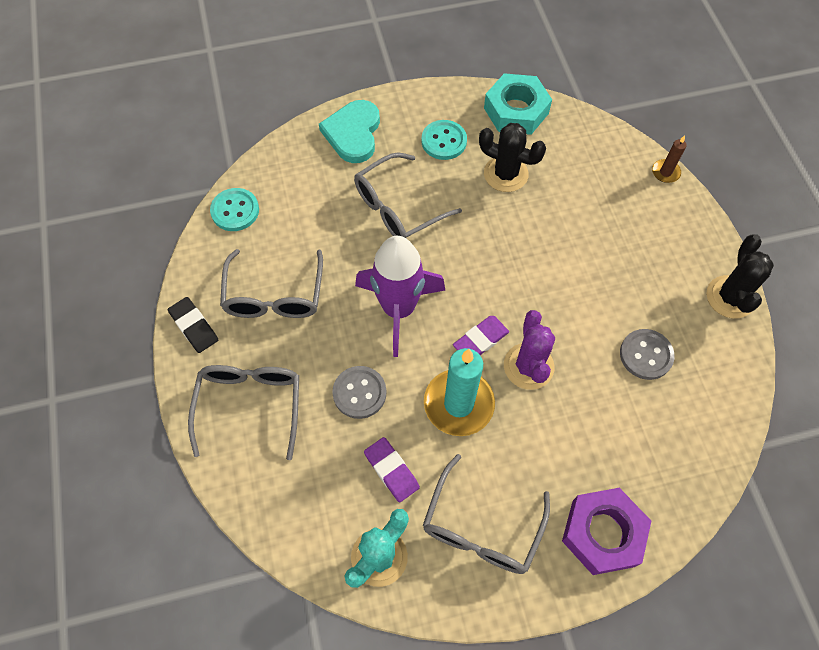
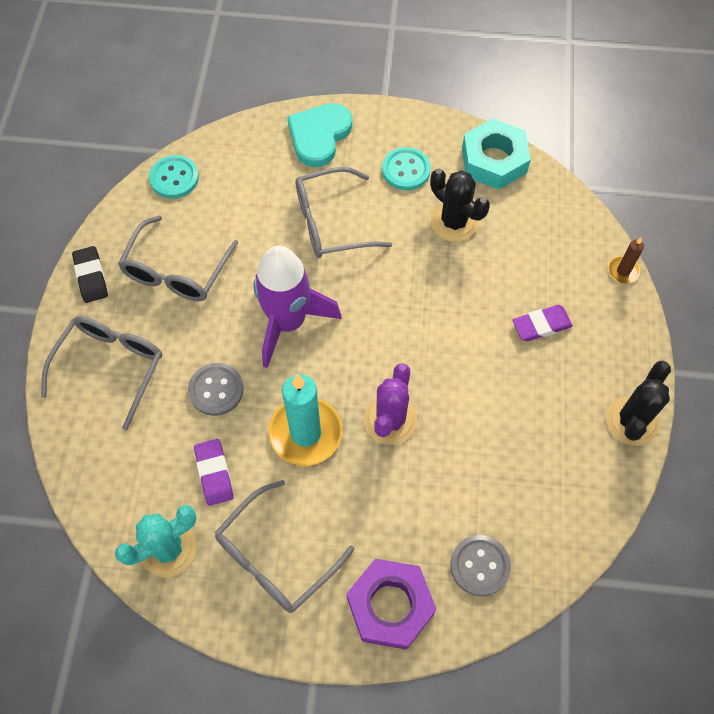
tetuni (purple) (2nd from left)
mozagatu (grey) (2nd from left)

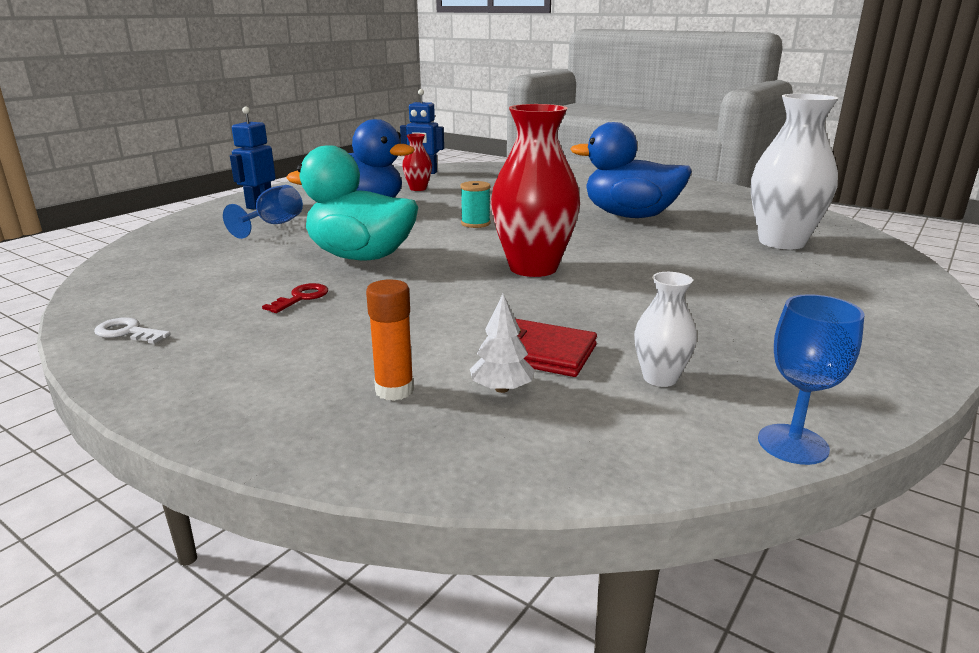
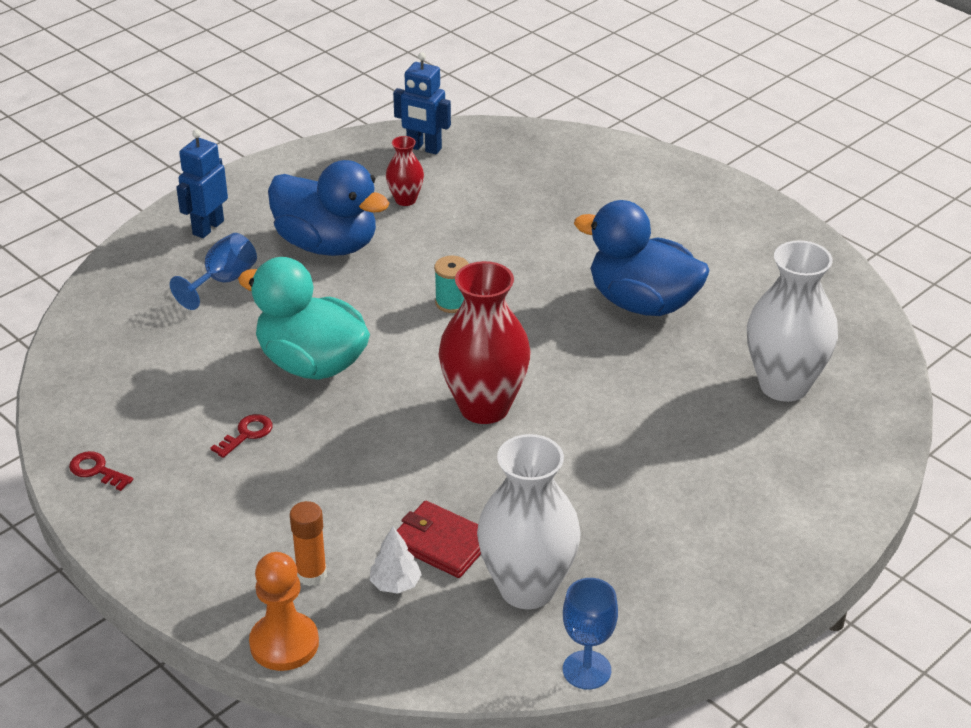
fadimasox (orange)
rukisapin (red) (1st from left)
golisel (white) (1st from left)

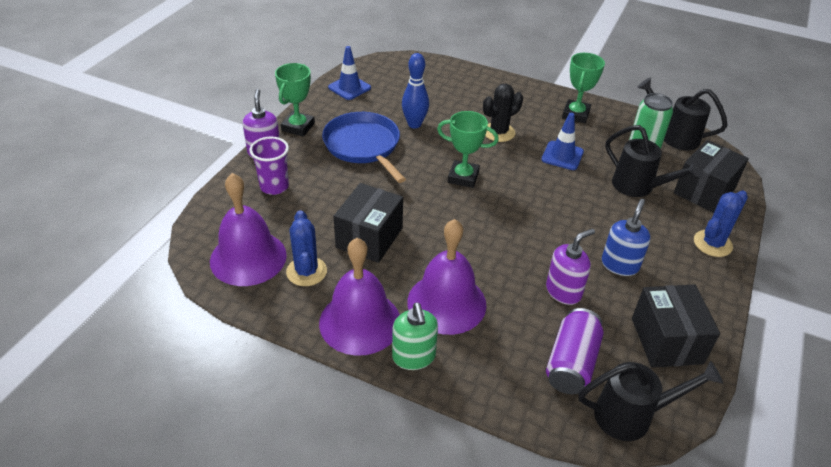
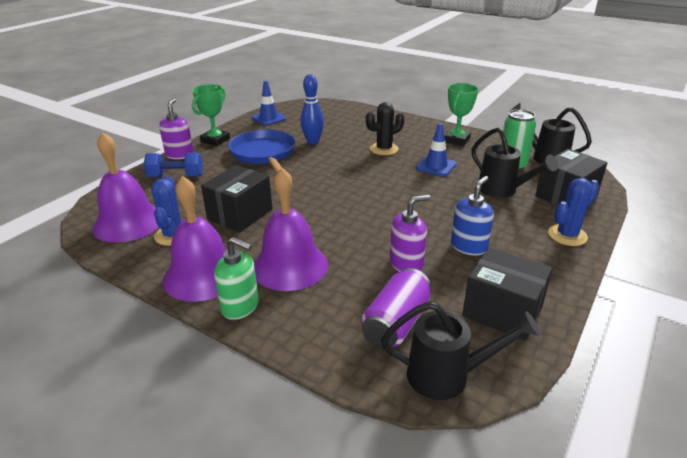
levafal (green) (2nd from left in the first image)
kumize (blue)
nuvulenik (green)
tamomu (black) (2nd from left)

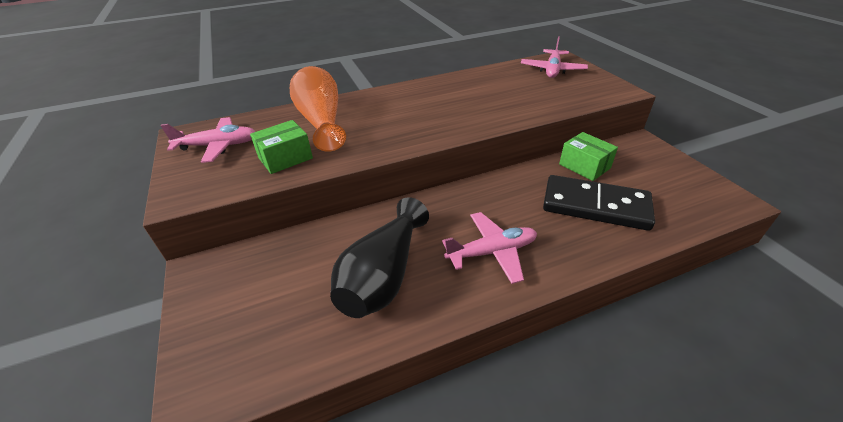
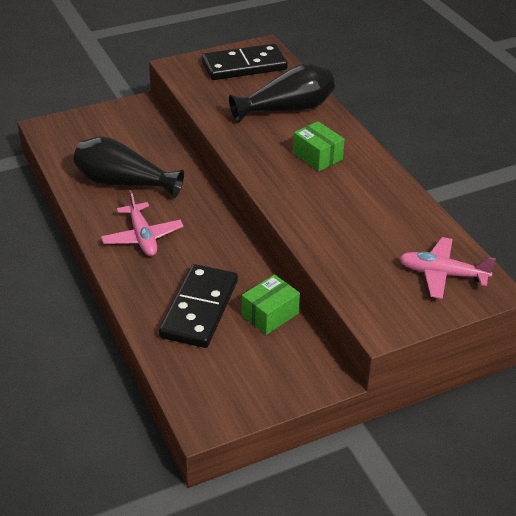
tamomu (green) (2nd from left)
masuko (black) (2nd from left)
golisel (black) (2nd from left)

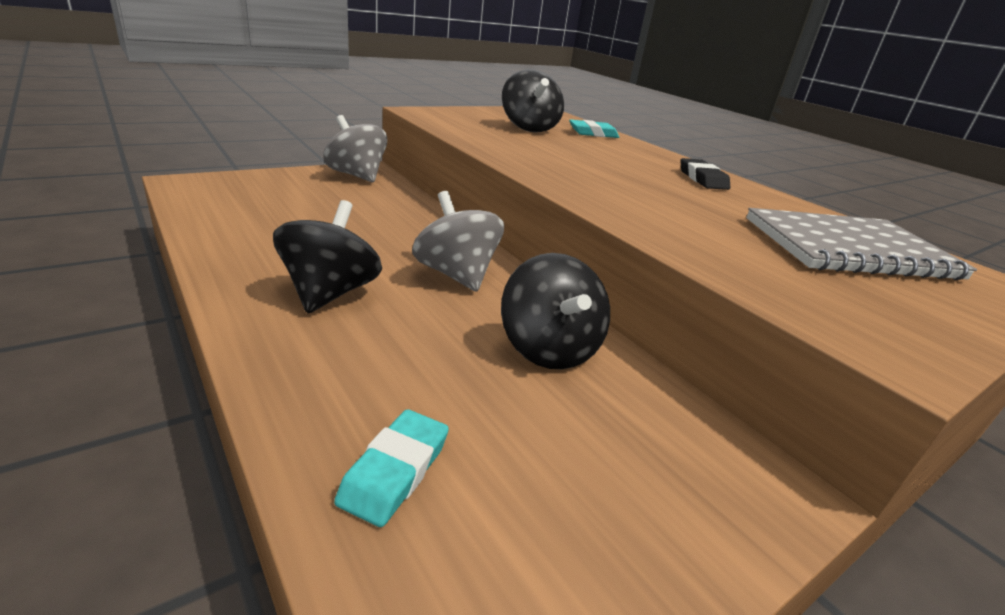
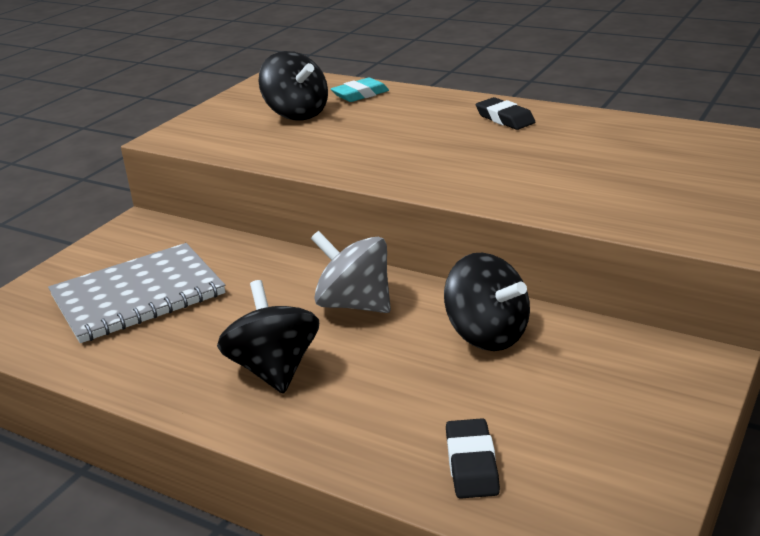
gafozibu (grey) (1st from left in the first image)
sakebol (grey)
tetuni (black) (1st from left)

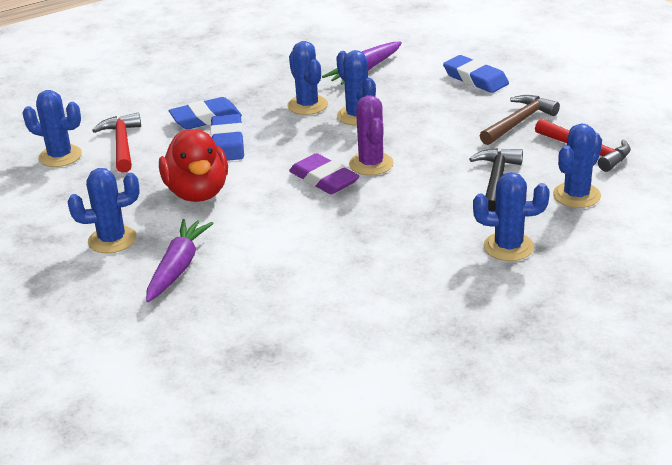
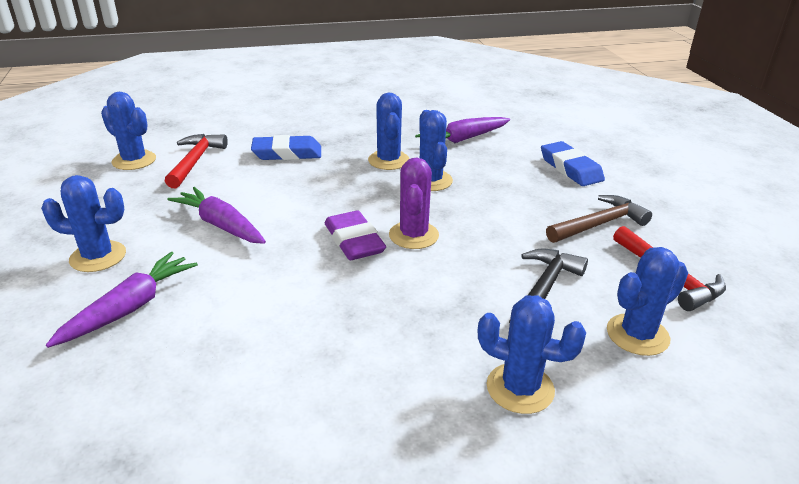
tetuni (blue) (2nd from left in the first image)
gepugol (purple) (2nd from left)

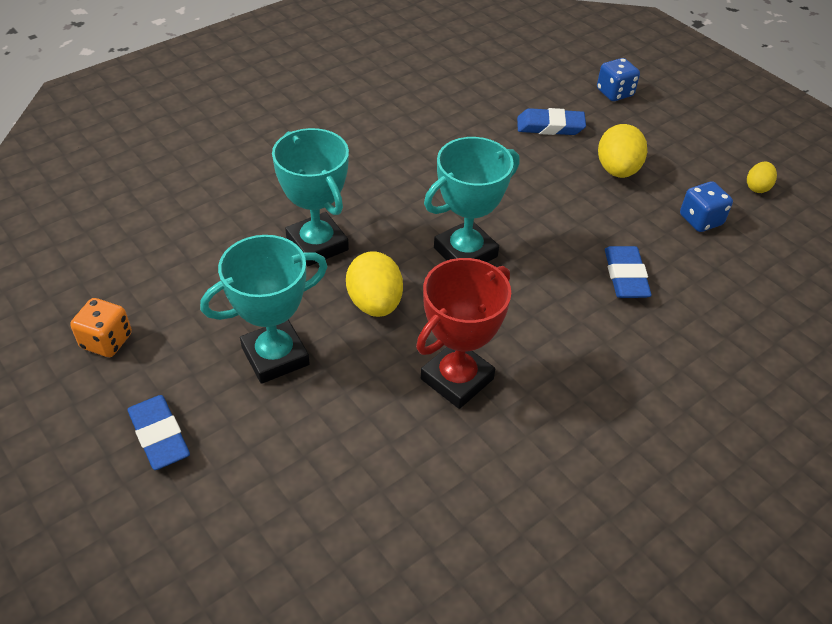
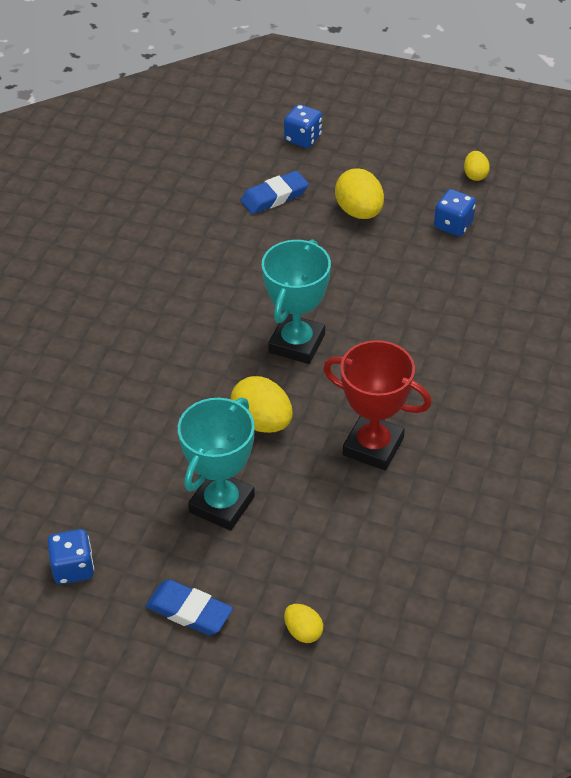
levafal (turquoise) (2nd from left in the first image)
tetuni (blue) (3rd from left in the first image)
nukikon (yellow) (2nd from left)
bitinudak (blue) (1st from left)
levafal (red)

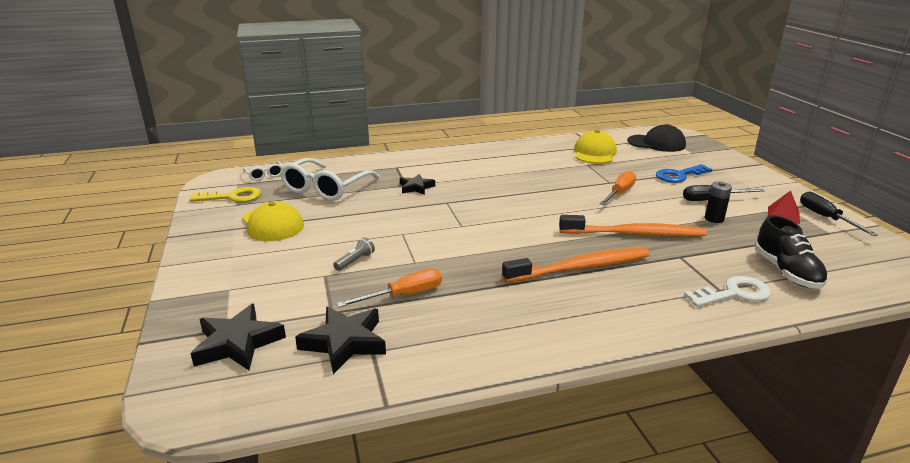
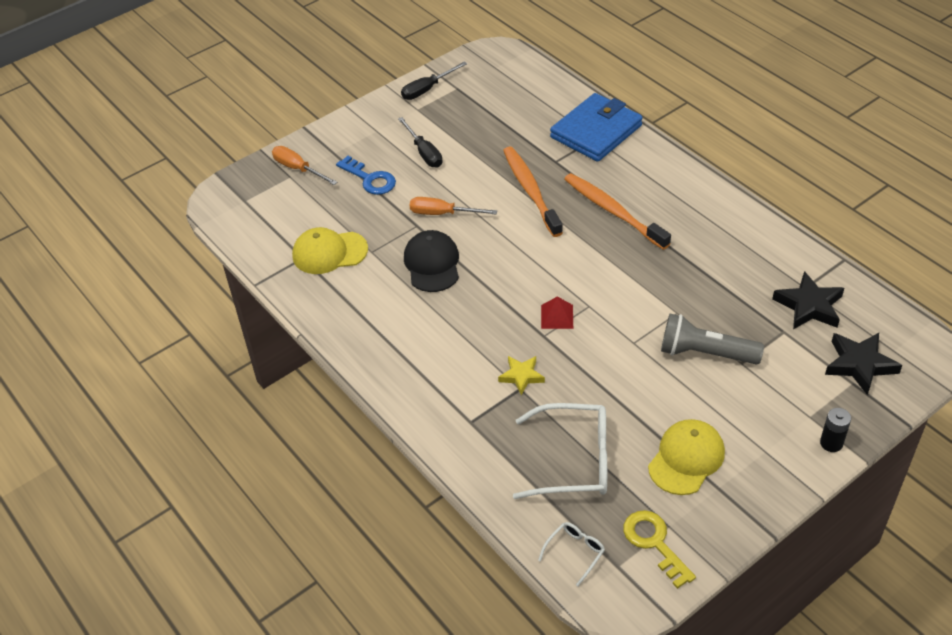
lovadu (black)
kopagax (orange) (1st from left)
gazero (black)
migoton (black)
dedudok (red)
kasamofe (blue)
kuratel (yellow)
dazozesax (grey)

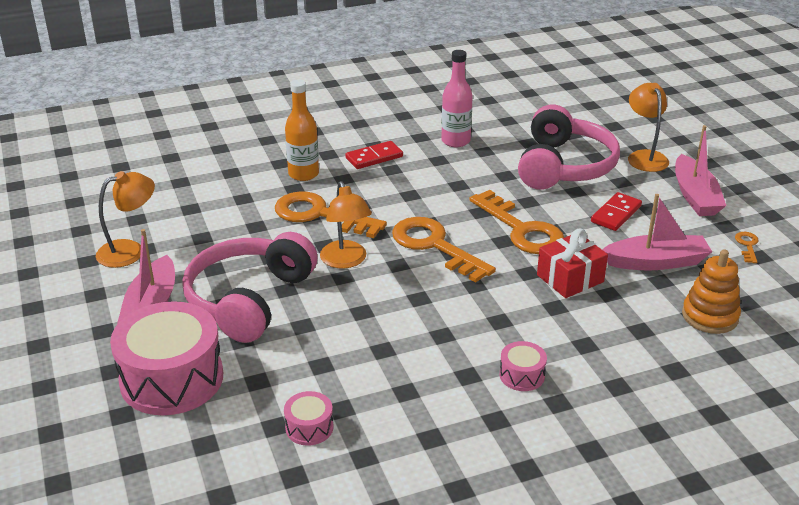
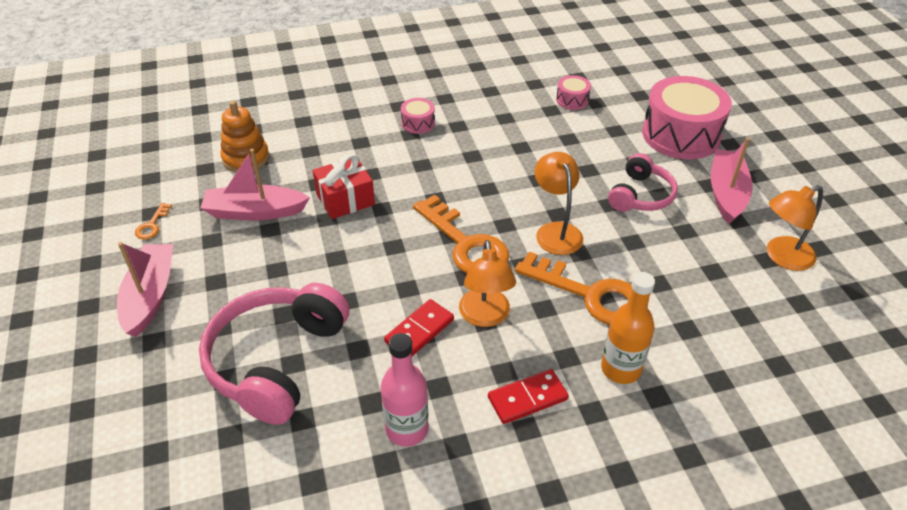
rukisapin (orange) (3rd from left in the first image)
masuko (red) (1st from left)
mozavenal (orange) (1st from left)
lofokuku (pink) (2nd from left)

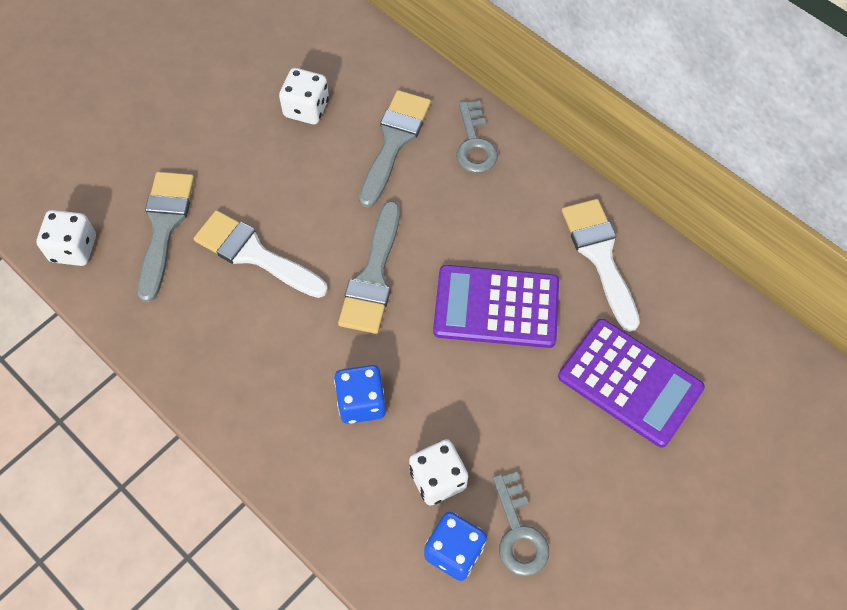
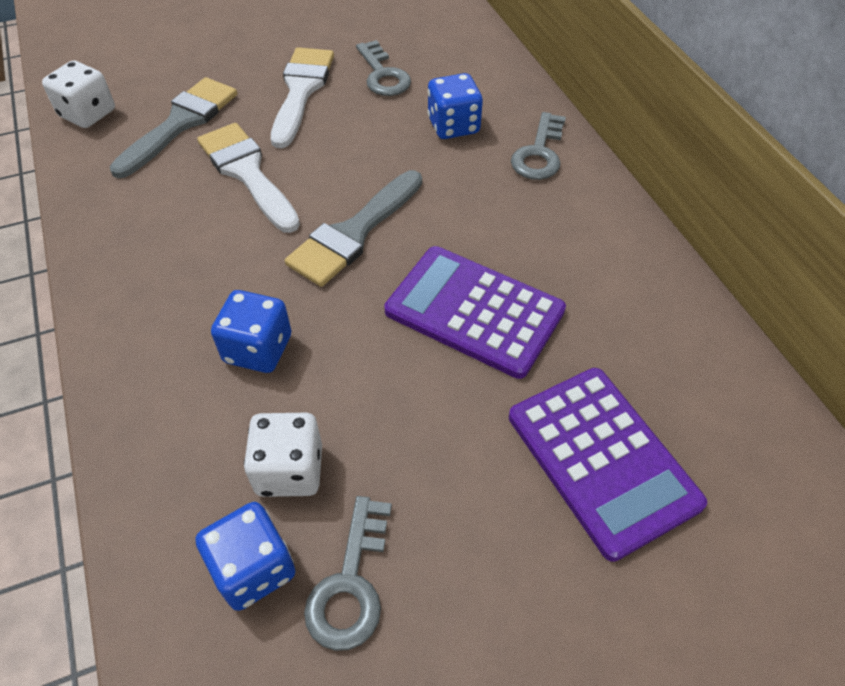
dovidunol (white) (2nd from left)
rukisapin (grey) (2nd from left)
bitinudak (blue) (3rd from left)

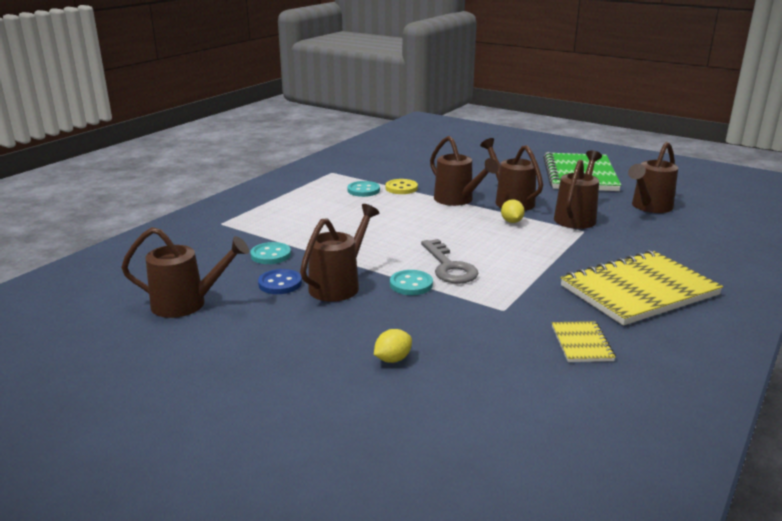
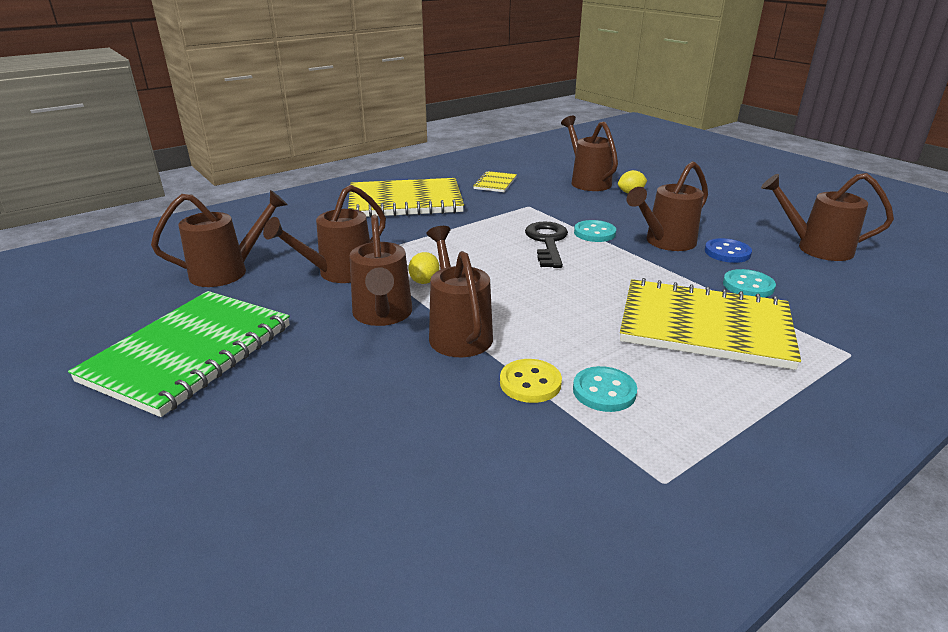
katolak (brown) (5th from left)
sakebol (yellow) (3rd from left)
rukisapin (black)

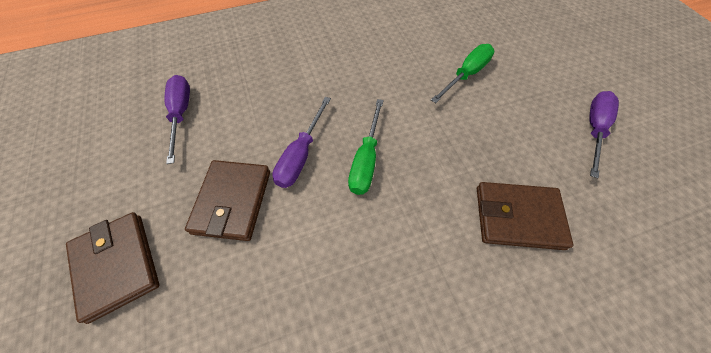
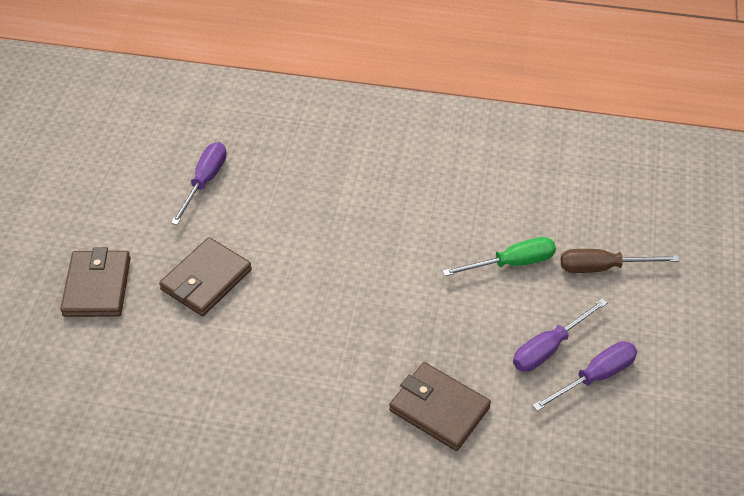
kopagax (green) (1st from left in the first image)
kopagax (brown)
kopagax (purple) (2nd from left)

